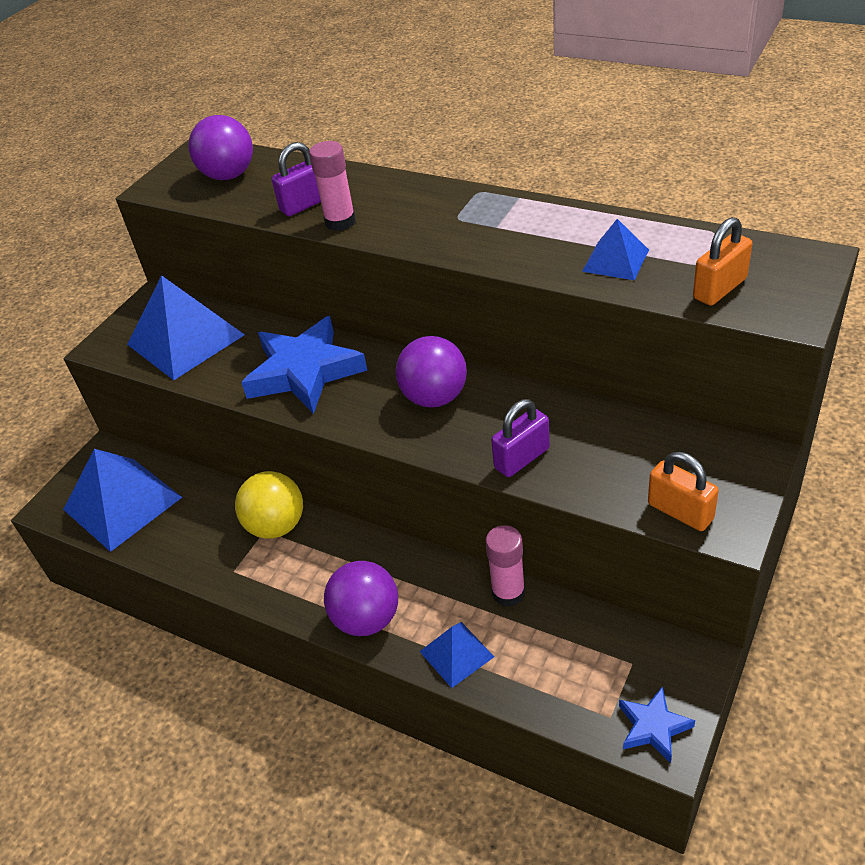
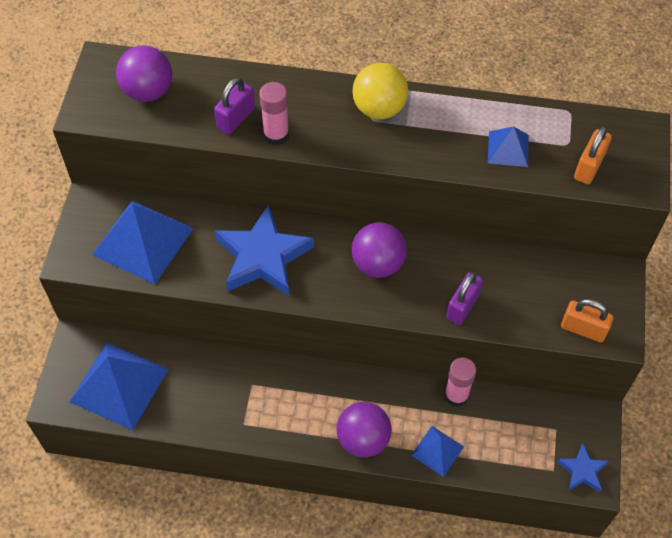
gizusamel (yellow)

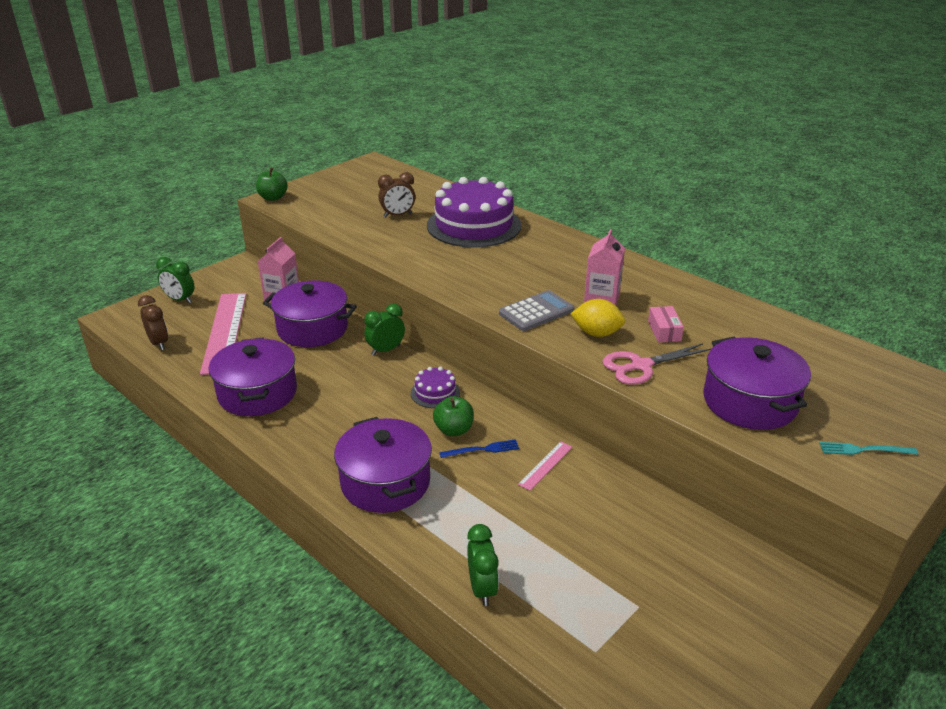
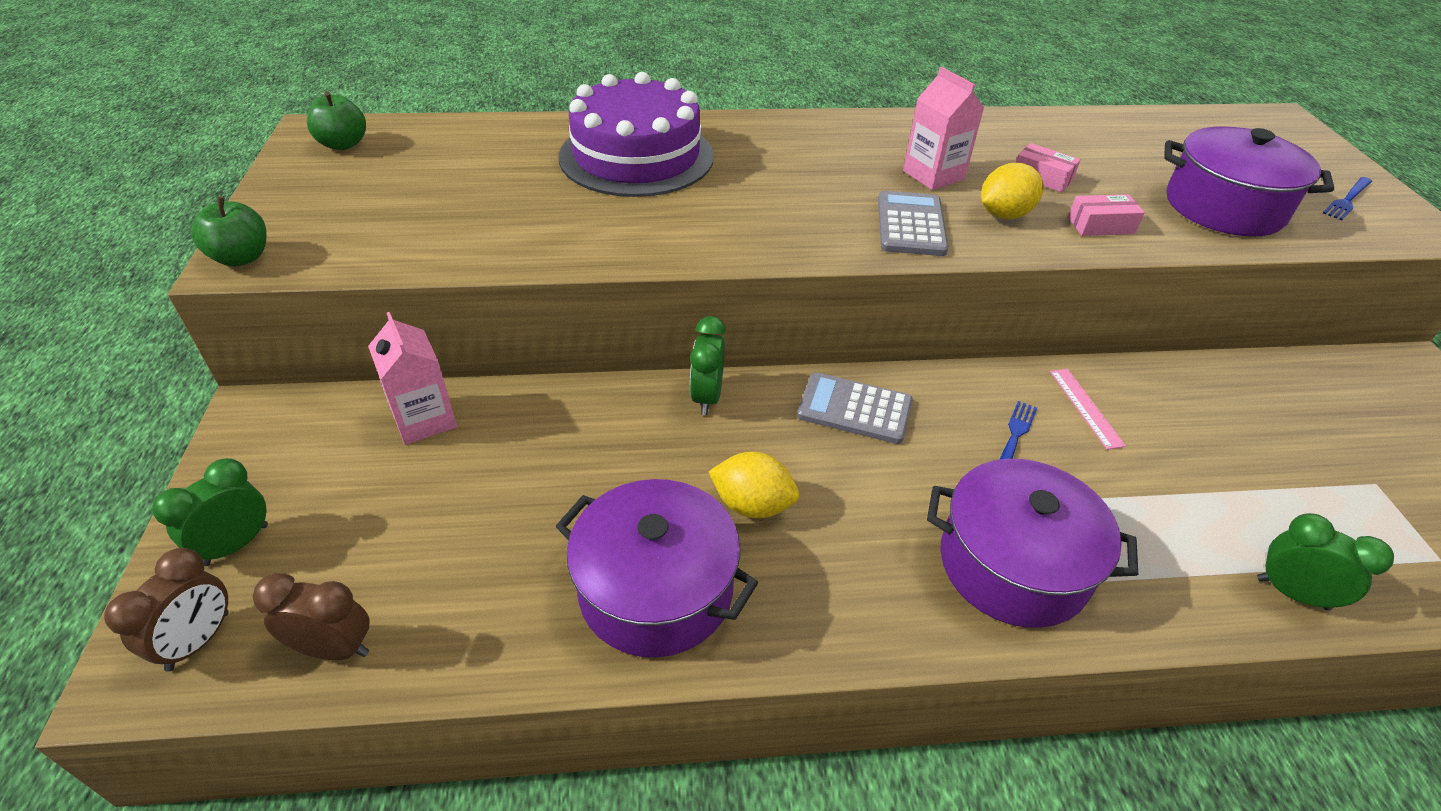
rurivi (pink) (1st from left in the first image)
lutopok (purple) (2nd from left in the first image)
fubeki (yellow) (1st from left)
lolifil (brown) (1st from left)
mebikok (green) (2nd from left)
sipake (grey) (1st from left)
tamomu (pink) (2nd from left)
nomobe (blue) (2nd from left)
lolifil (green) (1st from left)

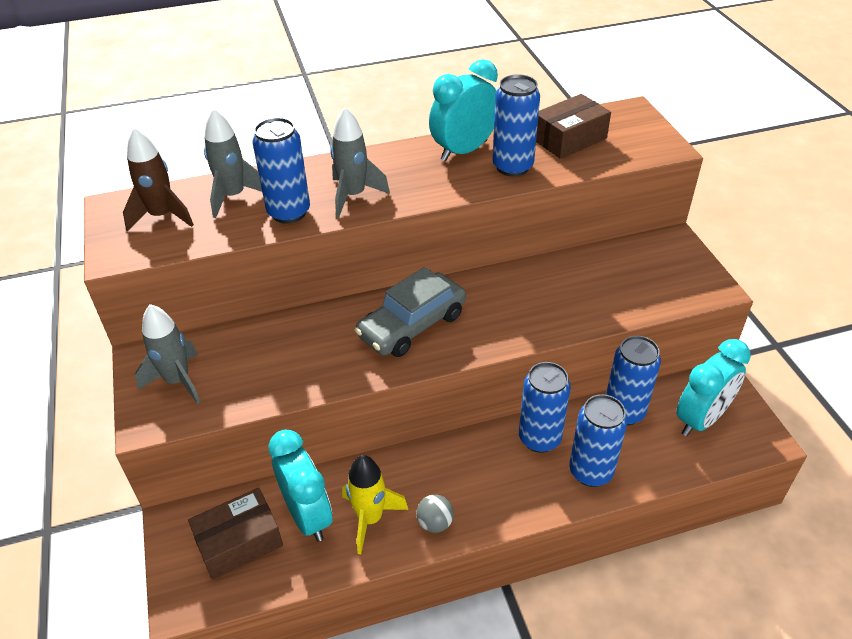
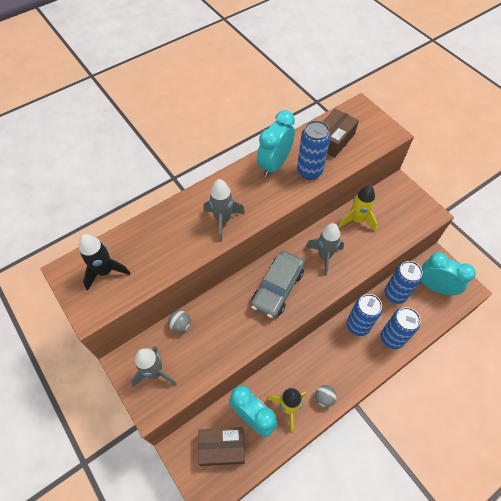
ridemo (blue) (1st from left in the first image)
gizusamel (grey) (1st from left)
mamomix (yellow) (2nd from left)
mamomix (grey) (3rd from left)
mamomix (black)
tamomu (brown) (1st from left)
lolifil (turquoise) (3rd from left)

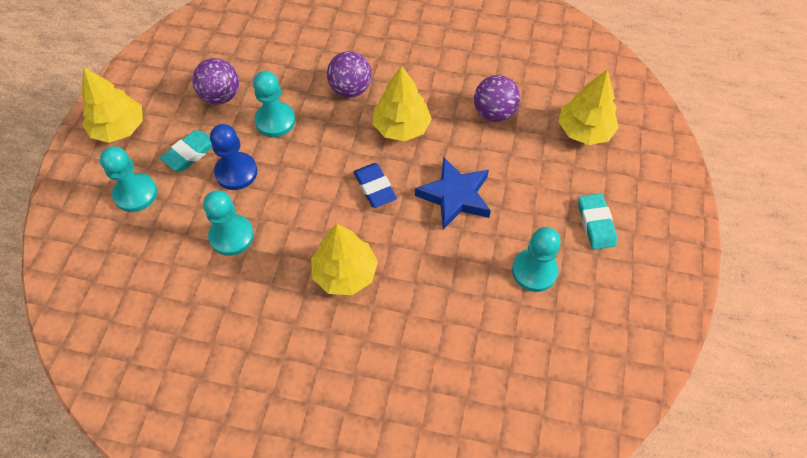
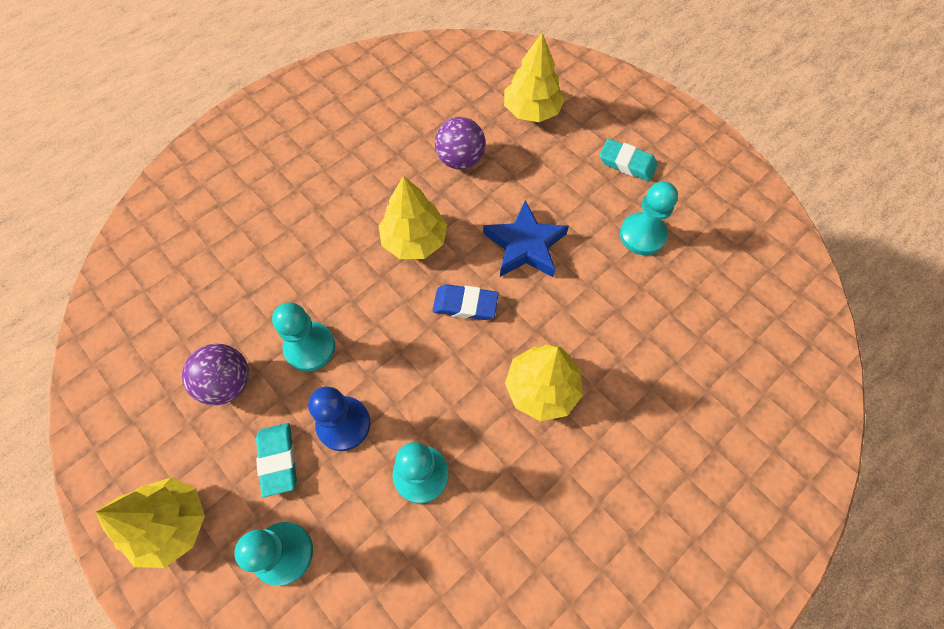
gizusamel (purple) (2nd from left in the first image)

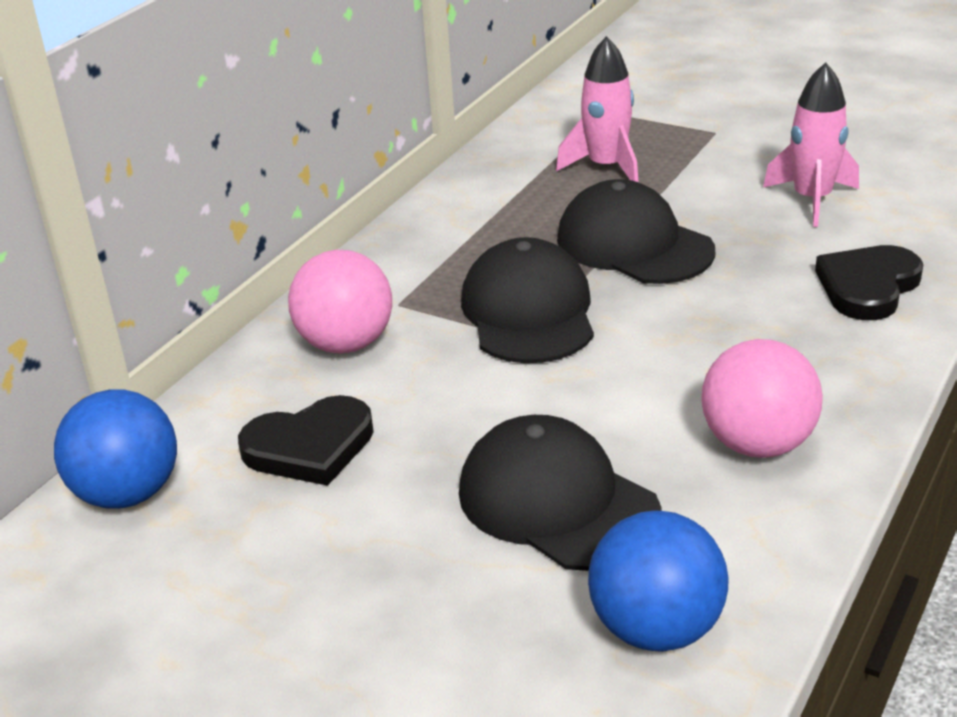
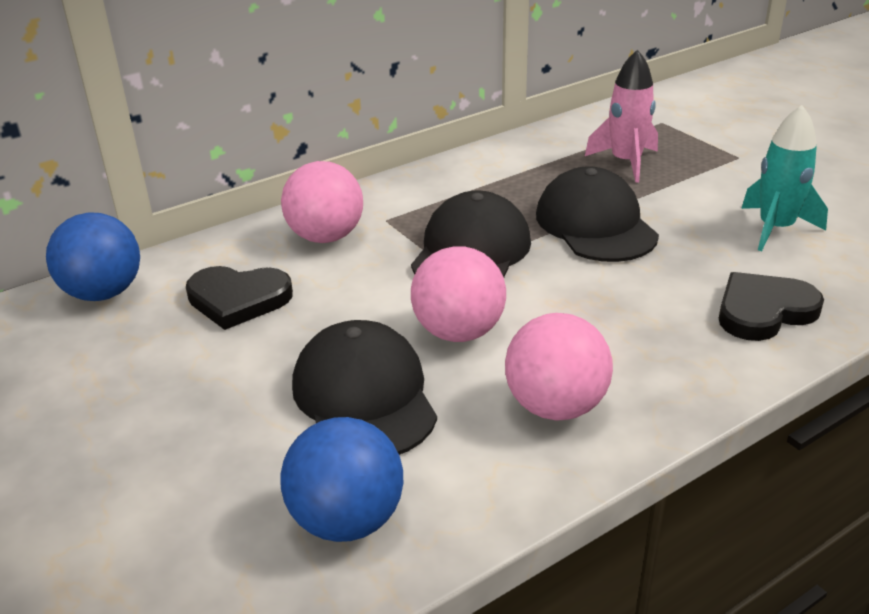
gizusamel (pink) (2nd from left)
mamomix (turquoise)

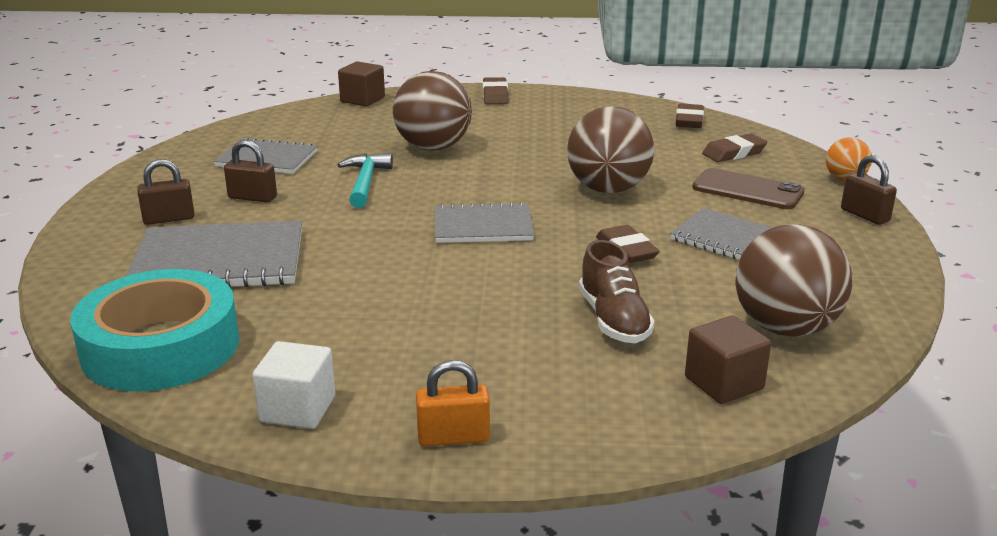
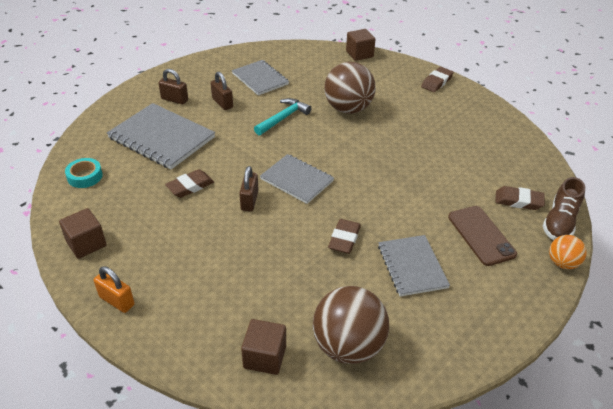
gizusamel (brown) (2nd from left in the first image)
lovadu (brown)
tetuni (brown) (1st from left)
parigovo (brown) (3rd from left)
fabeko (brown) (1st from left)
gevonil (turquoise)

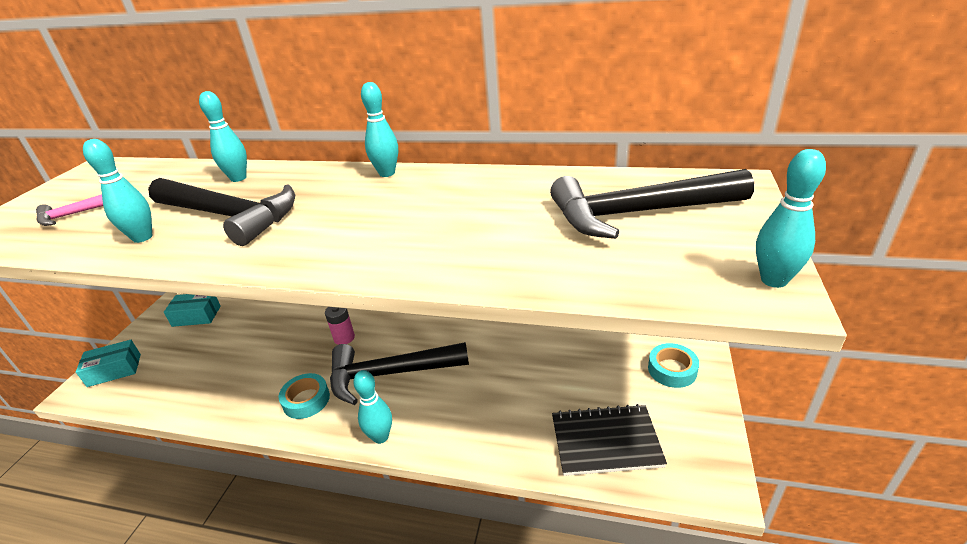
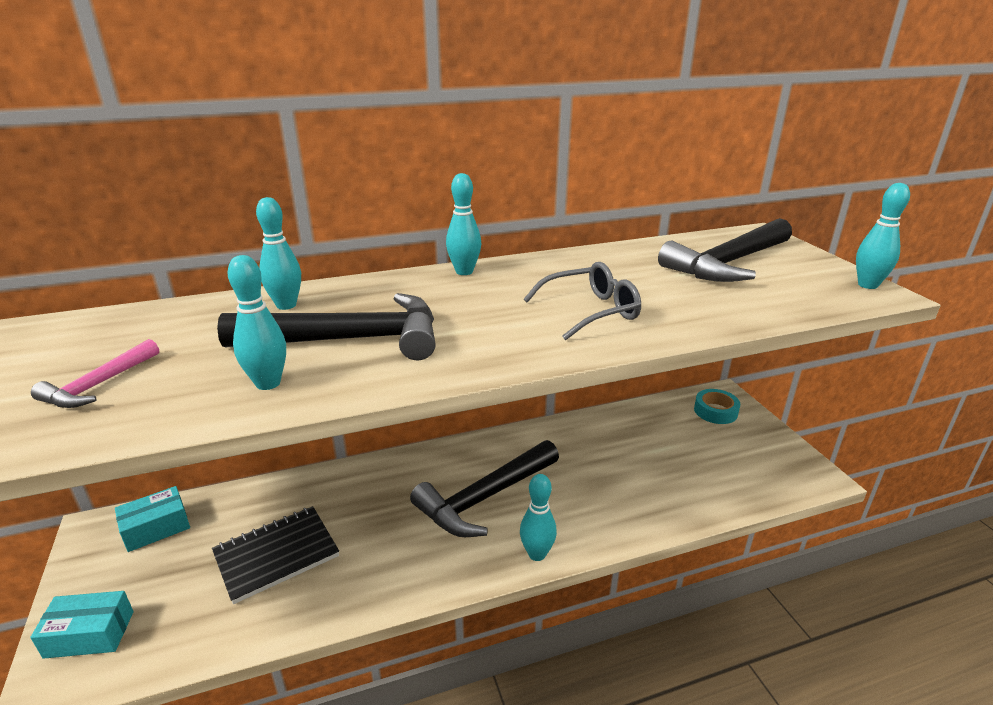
gevonil (turquoise) (1st from left in the first image)
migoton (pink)
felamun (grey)
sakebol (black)
tamomu (turquoise) (1st from left)

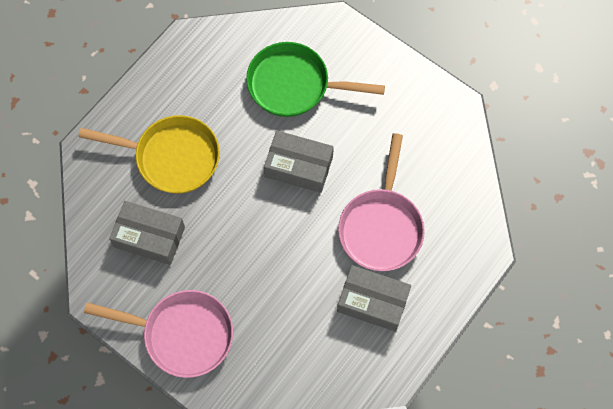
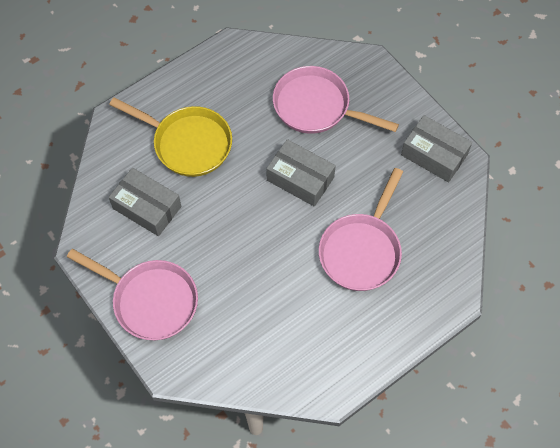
tamomu (grey) (3rd from left)
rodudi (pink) (2nd from left)

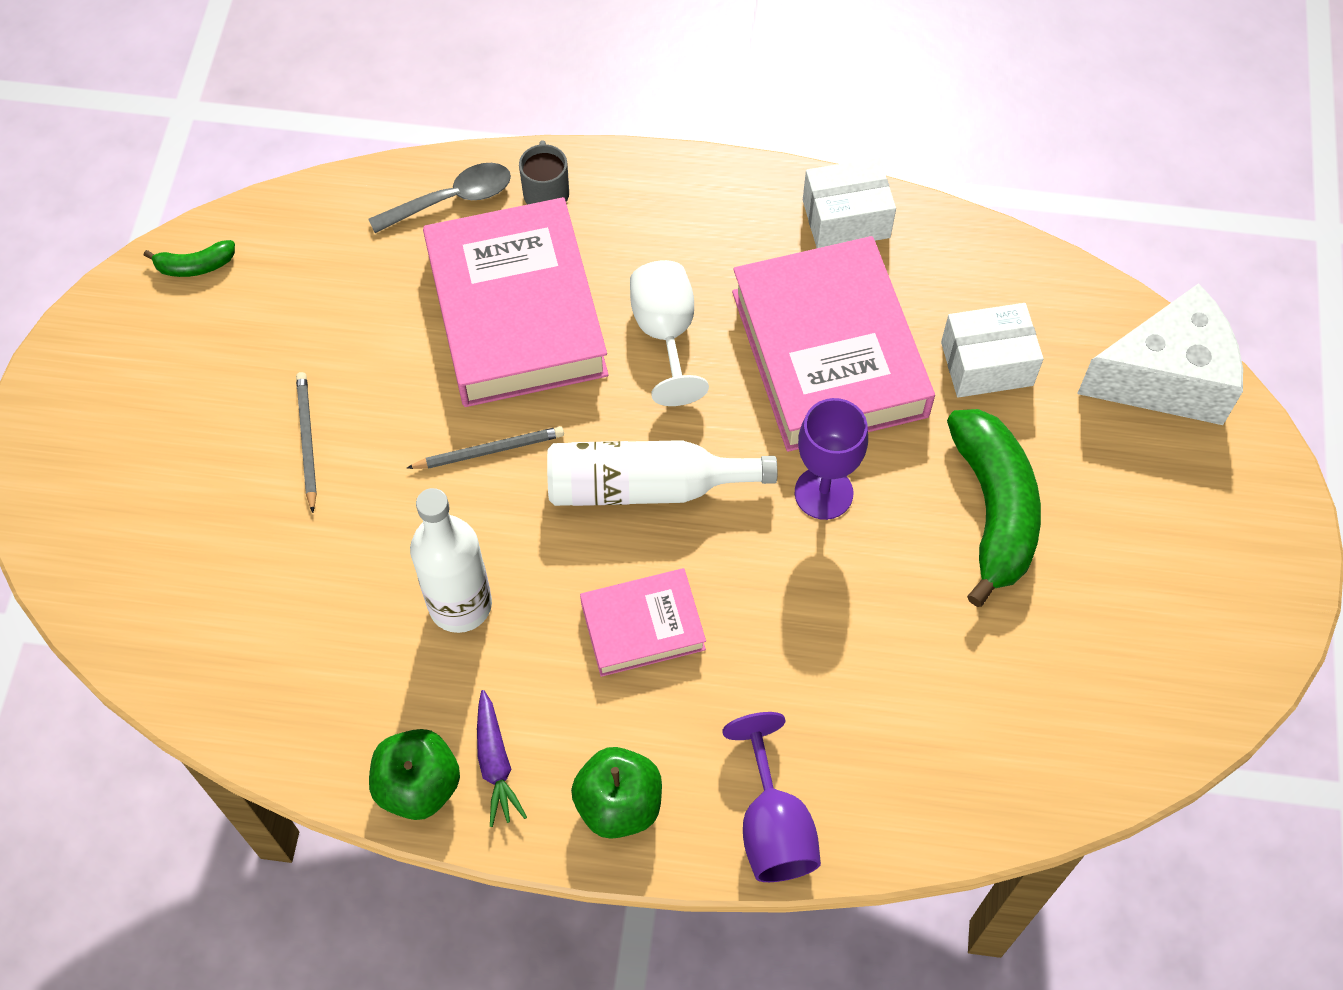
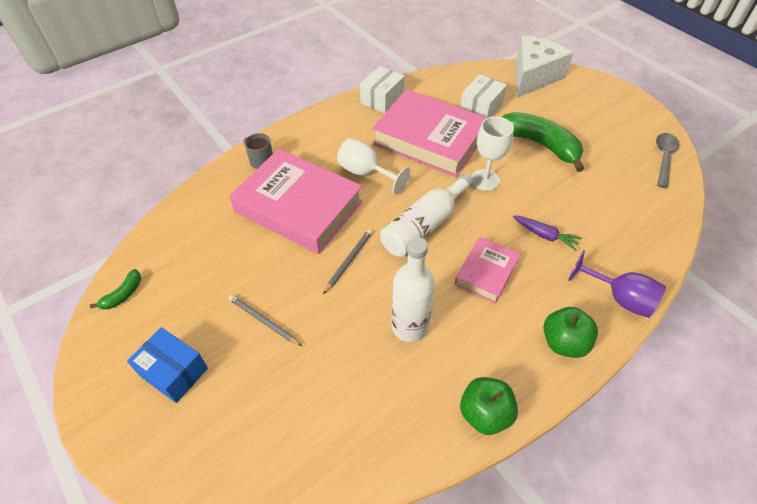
tamomu (blue)
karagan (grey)
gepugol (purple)
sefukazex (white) (2nd from left)

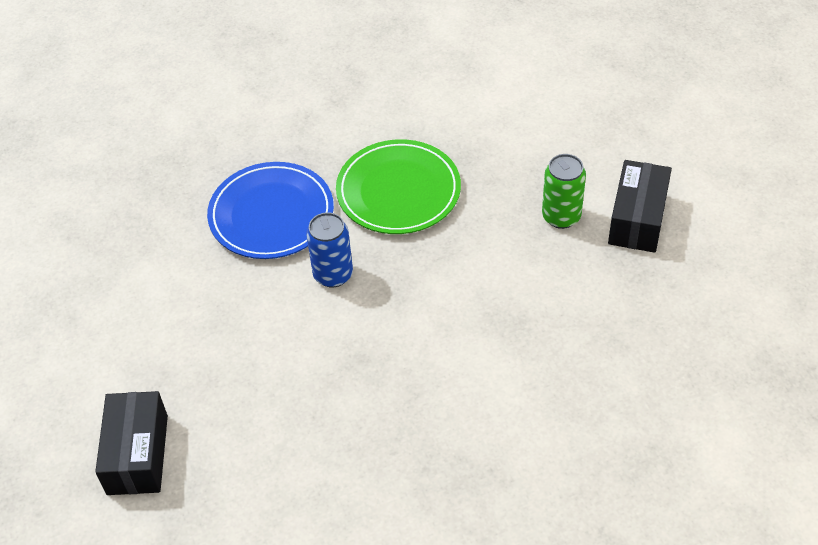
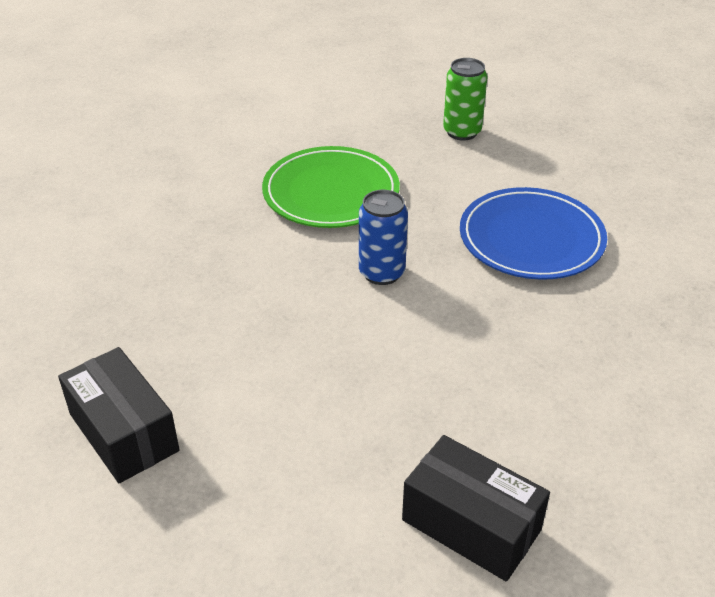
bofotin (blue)
tamomu (black) (1st from left)

